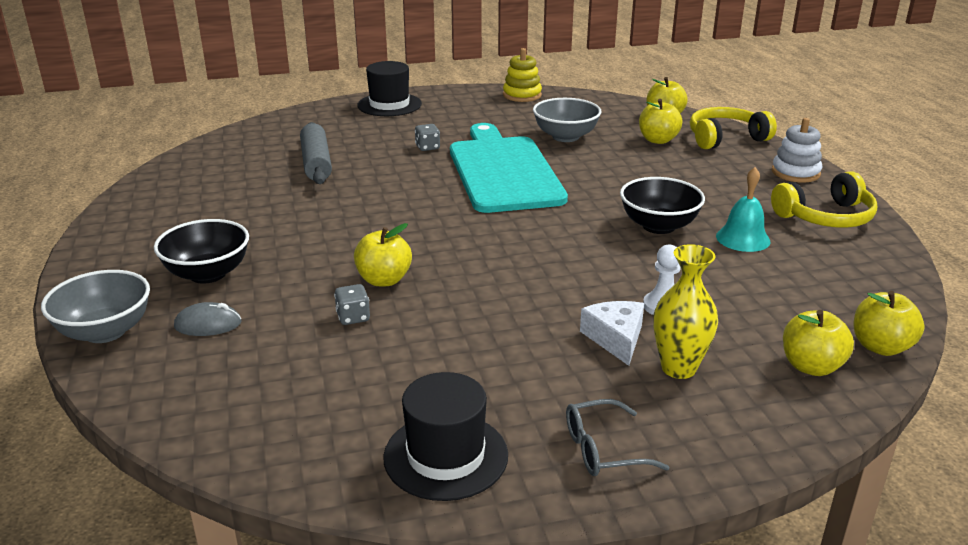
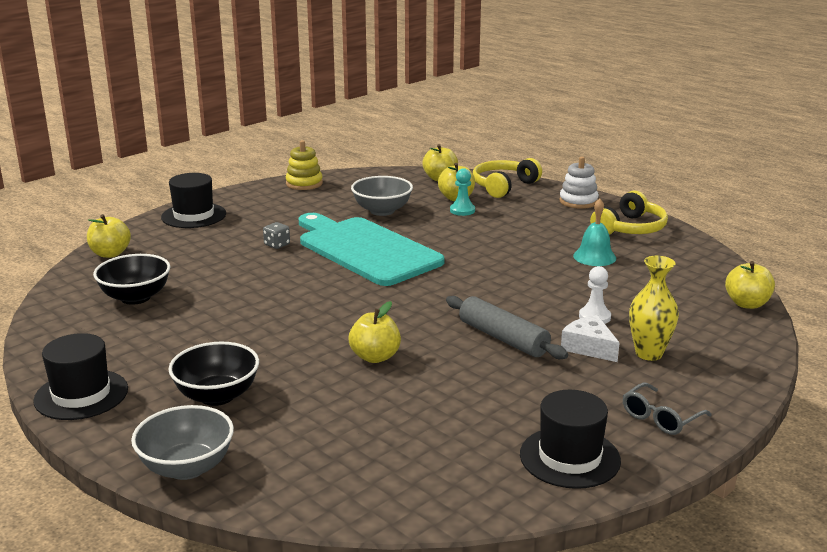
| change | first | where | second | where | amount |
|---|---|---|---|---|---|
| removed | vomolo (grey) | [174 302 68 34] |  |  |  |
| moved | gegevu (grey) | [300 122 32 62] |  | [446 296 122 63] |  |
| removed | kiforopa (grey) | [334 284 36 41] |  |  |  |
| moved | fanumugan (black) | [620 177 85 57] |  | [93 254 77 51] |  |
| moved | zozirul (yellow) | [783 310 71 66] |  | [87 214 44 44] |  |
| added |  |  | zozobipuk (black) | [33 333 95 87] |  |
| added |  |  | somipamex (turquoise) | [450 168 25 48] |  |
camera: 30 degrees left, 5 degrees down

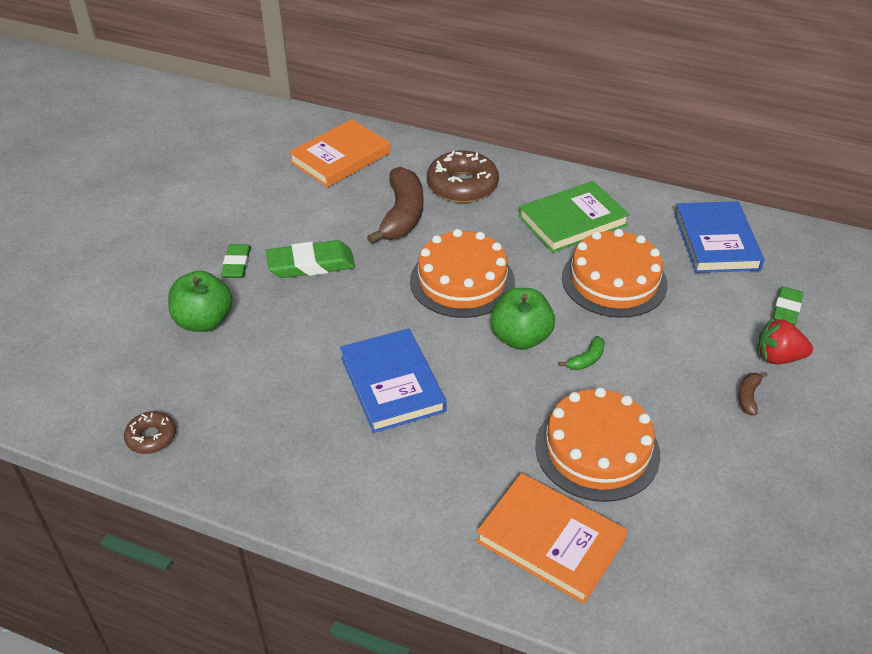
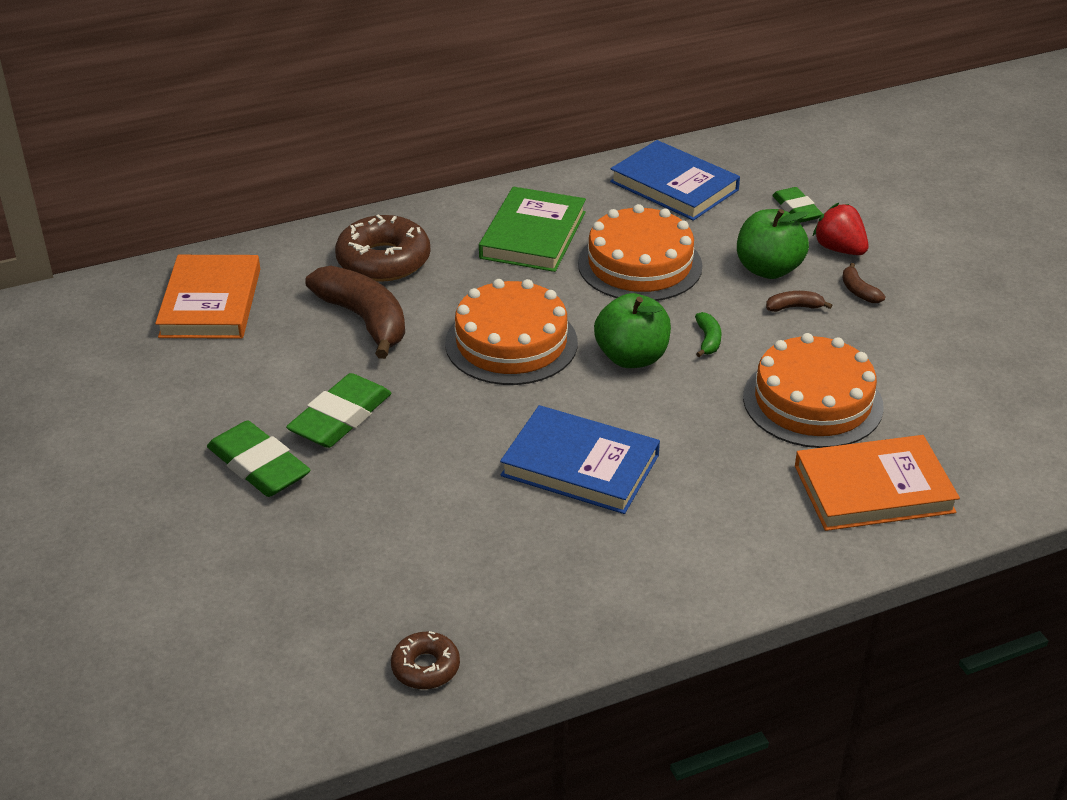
| change | first | where | second | where | amount |
|---|---|---|---|---|---|
| moved | zozirul (green) | [168 271 65 61] |  | [737 209 72 70] |  |
| resized | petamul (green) | [221 244 30 34] |  | [207 421 103 76] | x1.56 |
| turned | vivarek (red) | [757 318 56 46] |  | [813 203 55 52] | 90 degrees clockwise |
| added |  |  | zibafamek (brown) | [766 291 66 21] |  |
camera: 45 degrees left, 5 degrees down

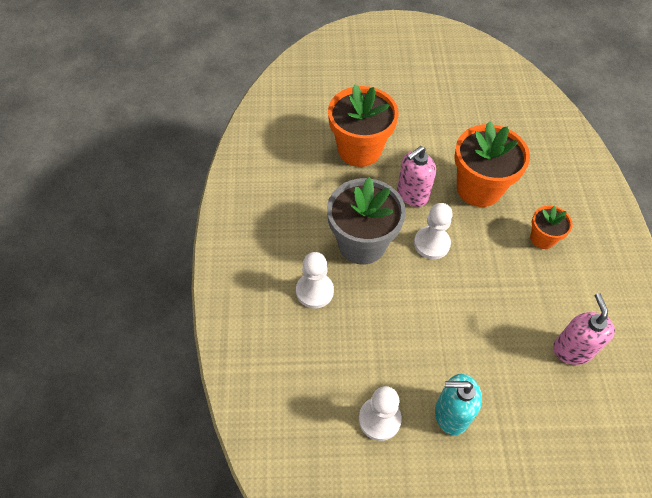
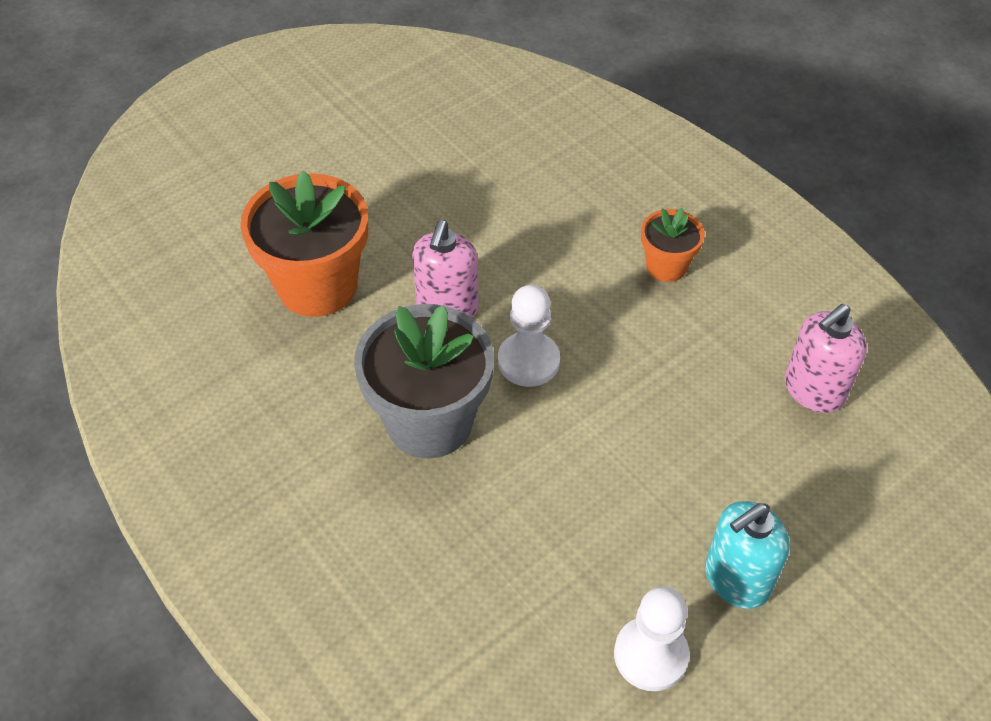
| change | first | where | second | where | amount |
|---|---|---|---|---|---|
| removed | somipamex (white) | [296 252 38 56] |  |  |  |
| removed | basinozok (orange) | [454 121 76 86] |  |  |  |
| turned | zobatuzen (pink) | [553 293 62 72] |  | [785 304 82 109] | 90 degrees counterclockwise |
camera: 35 degrees left, 5 degrees down

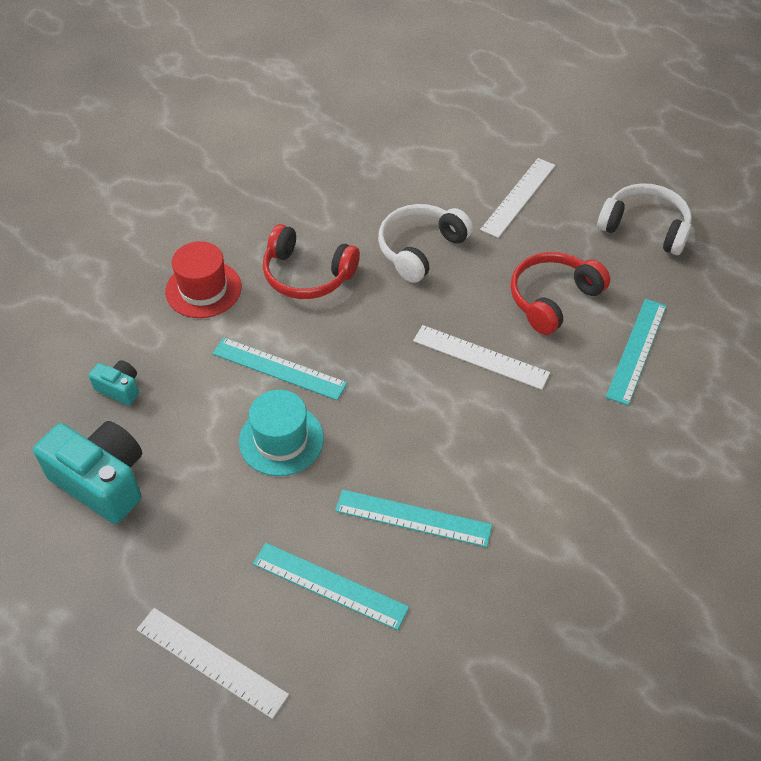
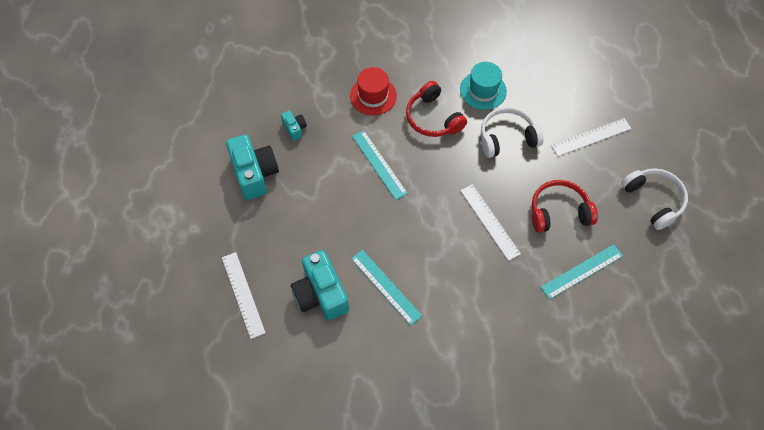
| change | first | where | second | where | amount |
|---|---|---|---|---|---|
| moved | zozobipuk (turquoise) | [239 390 85 86] |  | [460 62 47 48] |  |
| replaced | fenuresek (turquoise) | [253 543 156 87] | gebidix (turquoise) | [291 250 58 70] |  |
camera: 35 degrees right, 10 degrees up

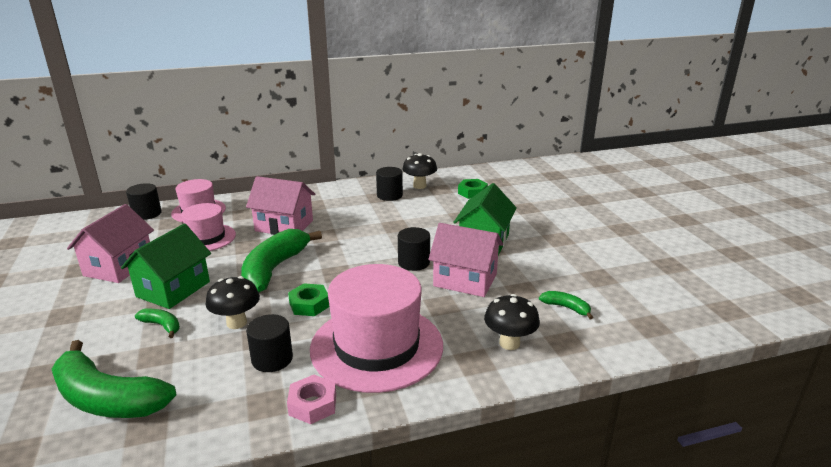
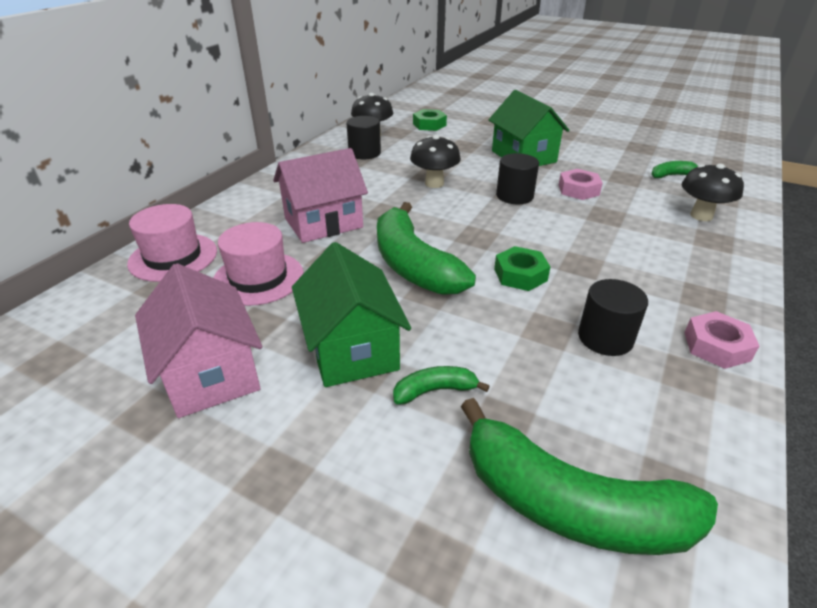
| change | first | where | second | where | amount |
|---|---|---|---|---|---|
| turned | zibafamek (green) | [52 340 124 78] |  | [461 398 257 157] | 45 degrees clockwise |
| removed | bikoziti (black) | [126 183 35 37] |  |  |  |
| moved | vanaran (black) | [206 276 54 53] |  | [410 135 51 53] |  |
| removed | zozobipuk (pink) | [310 264 133 129] |  |  |  |
| replaced | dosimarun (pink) | [428 223 75 74] | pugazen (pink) | [559 169 44 31] |  |
camera: 45 degrees left, 10 degrees up

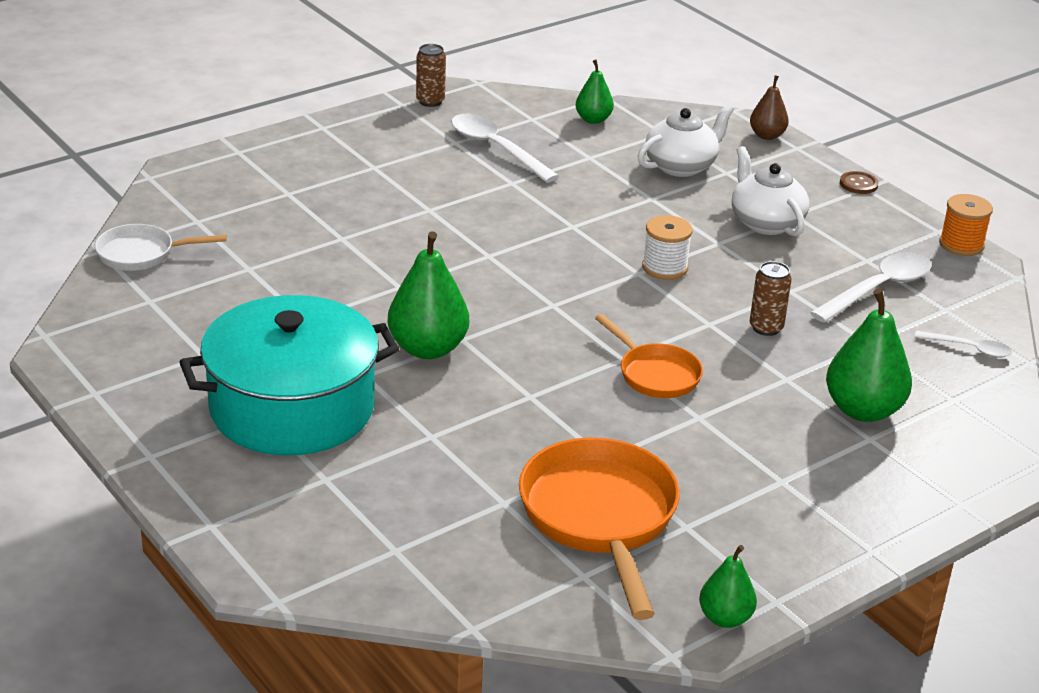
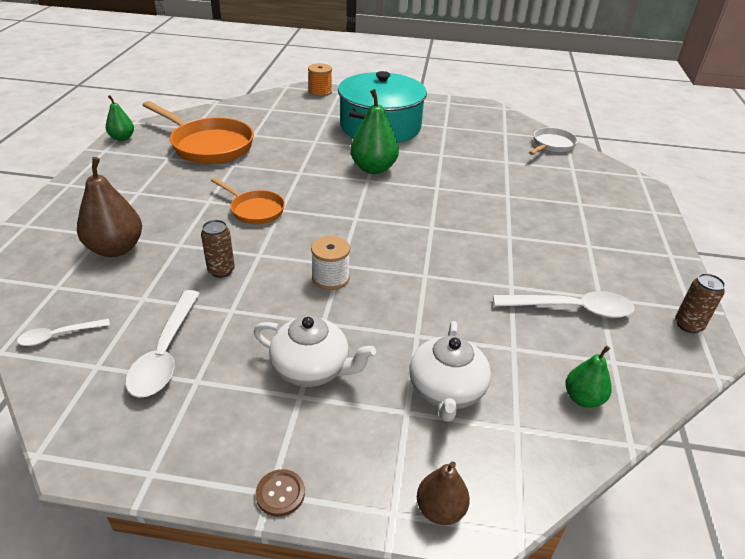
| change | first | where | second | where | amount |
|---|---|---|---|---|---|
| turned | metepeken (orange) | [595 314 108 84] |  | [211 178 74 46] | 150 degrees counterclockwise |
| recoloured | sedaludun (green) | [826 288 86 134] | sedaludun (brown) | [77 157 65 100] |  |
| moved | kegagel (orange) | [939 194 54 62] |  | [308 63 24 33] |  |
camera: 135 degrees right, 5 degrees up

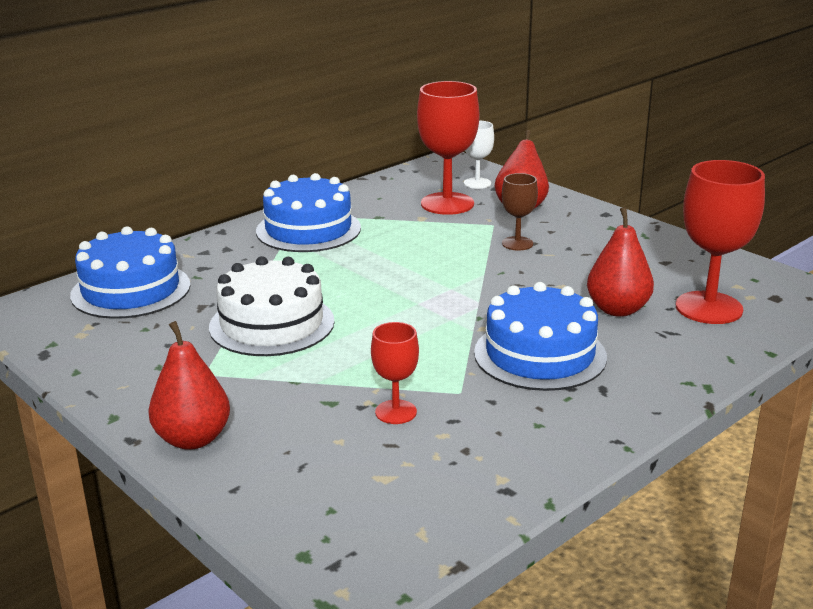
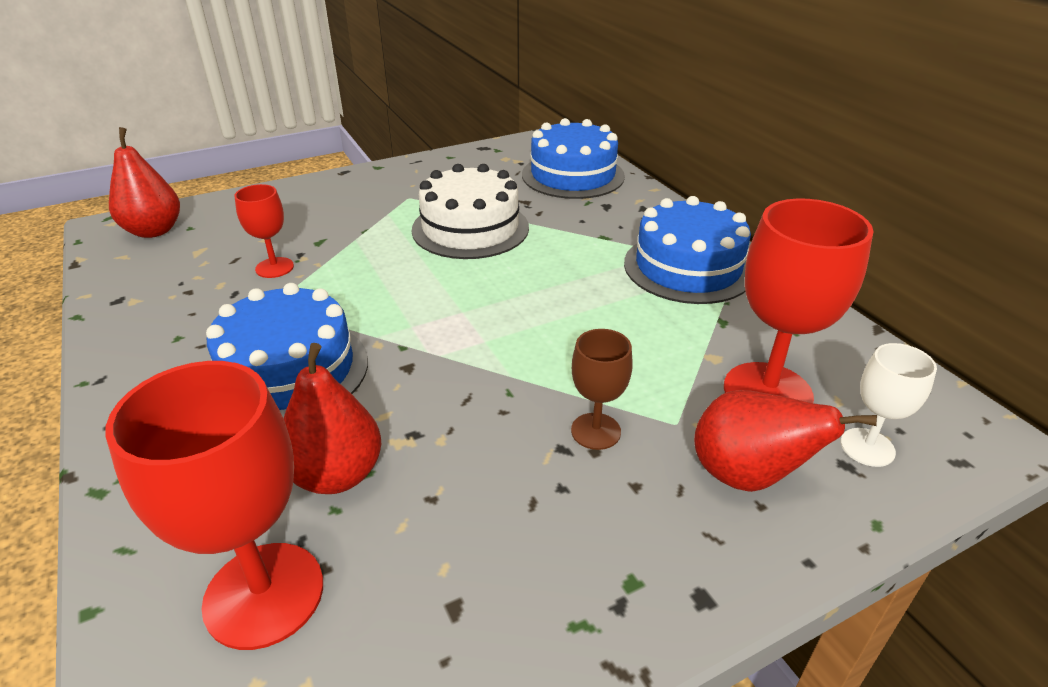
| change | first | where | second | where | amount |
|---|---|---|---|---|---|
| moved | sedaludun (red) | [148 321 82 129] |  | [109 127 71 111] |  |
camera: 105 degrees right, 10 degrees up

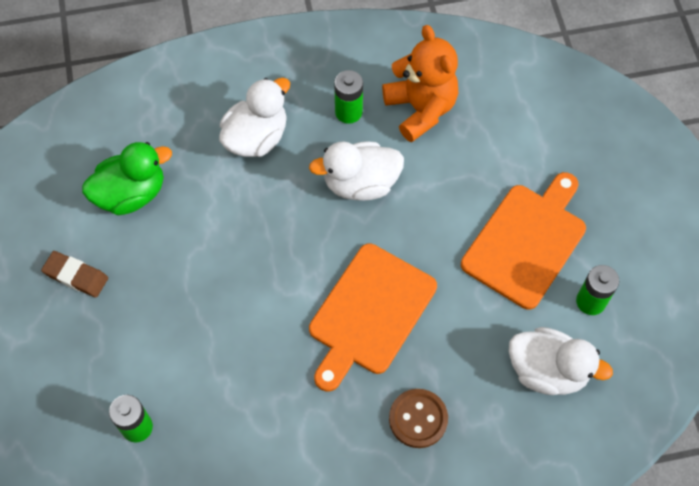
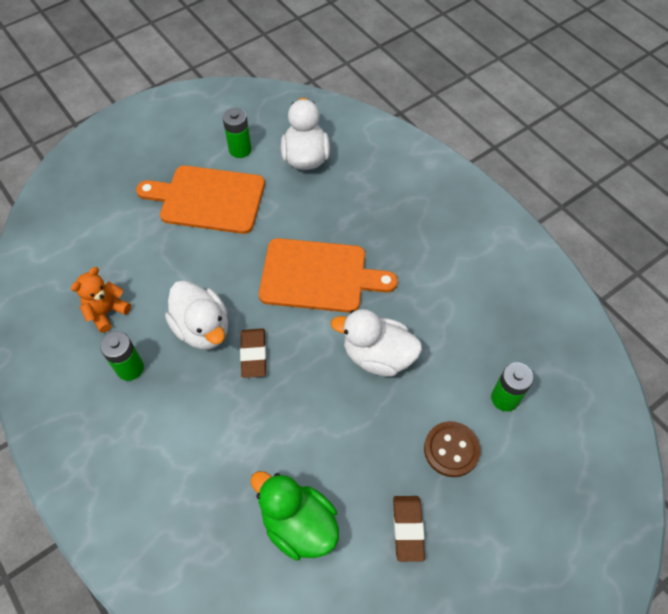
| change | first | where | second | where | amount |
|---|---|---|---|---|---|
| moved | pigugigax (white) | [219 78 71 79] |  | [331 309 91 68] |  |
| resized | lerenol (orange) | [382 25 76 117] |  | [71 267 60 66] | x0.61 |
| moved | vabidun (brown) | [389 389 59 59] |  | [424 421 56 56] |  |
| added |  |  | petamul (brown) | [240 328 26 50] |  |
camera: 115 degrees left, 5 degrees down

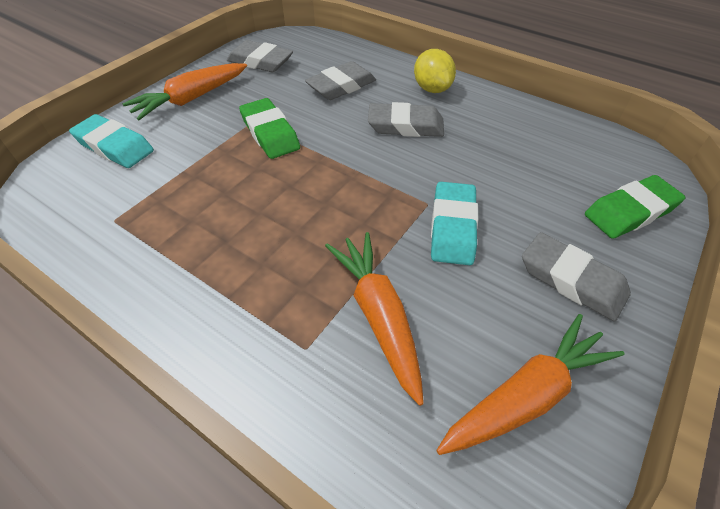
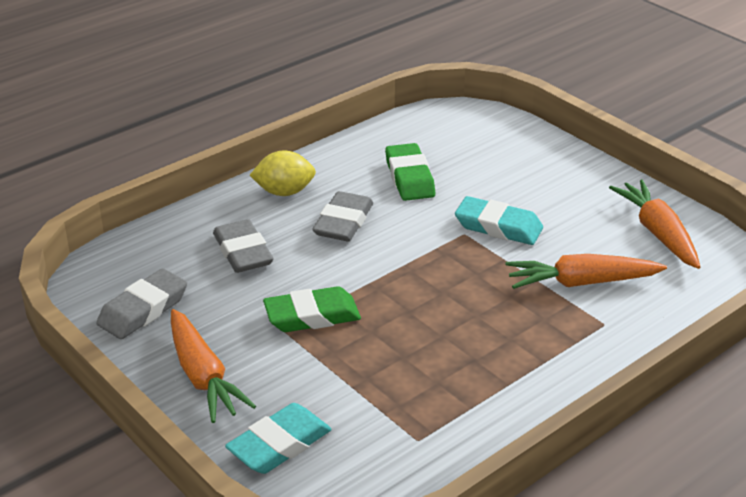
| change | first | where | second | where | amount |
|---|---|---|---|---|---|
| removed | petamul (grey) | [522 232 109 89] |  |  |  |
| moved | petamul (green) | [585 175 101 64] |  | [385 143 50 58] |  |
camera: 75 degrees left, 15 degrees down

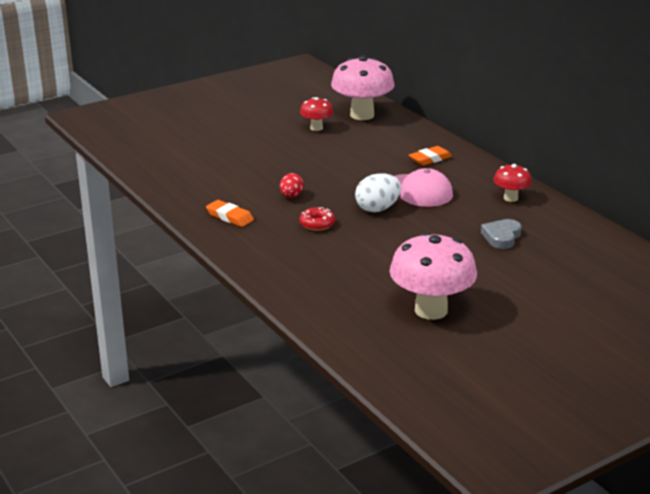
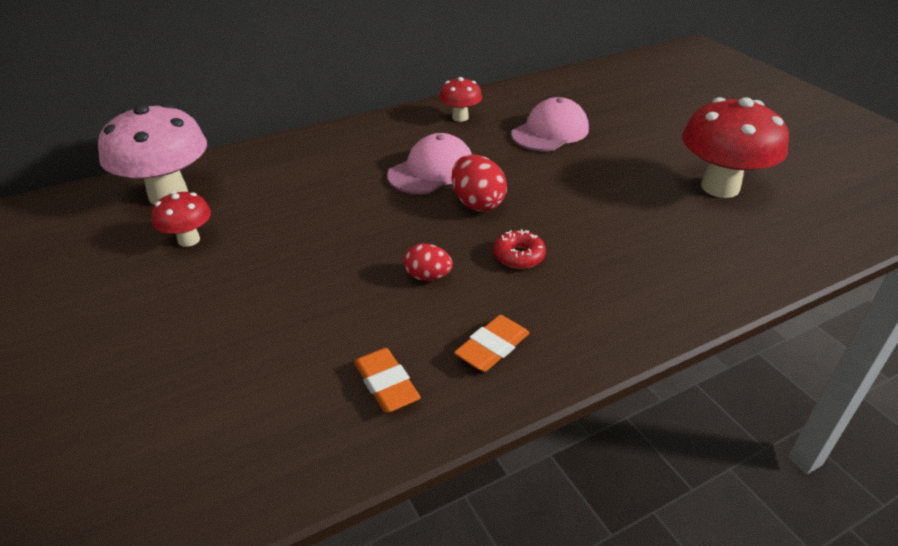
| change | first | where | second | where | amount |
|---|---|---|---|---|---|
| recoloured | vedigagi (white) | [355 173 46 39] | vedigagi (red) | [451 154 56 58] |  |
| recoloured | vanaran (pink) | [389 232 88 88] | vanaran (red) | [682 97 107 101] |  |
| moved | petamul (orange) | [409 146 43 20] |  | [354 348 67 65] |  |
| replaced | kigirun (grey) | [481 219 41 30] | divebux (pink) | [511 97 78 54] |  |
camera: 85 degrees left, 10 degrees up

